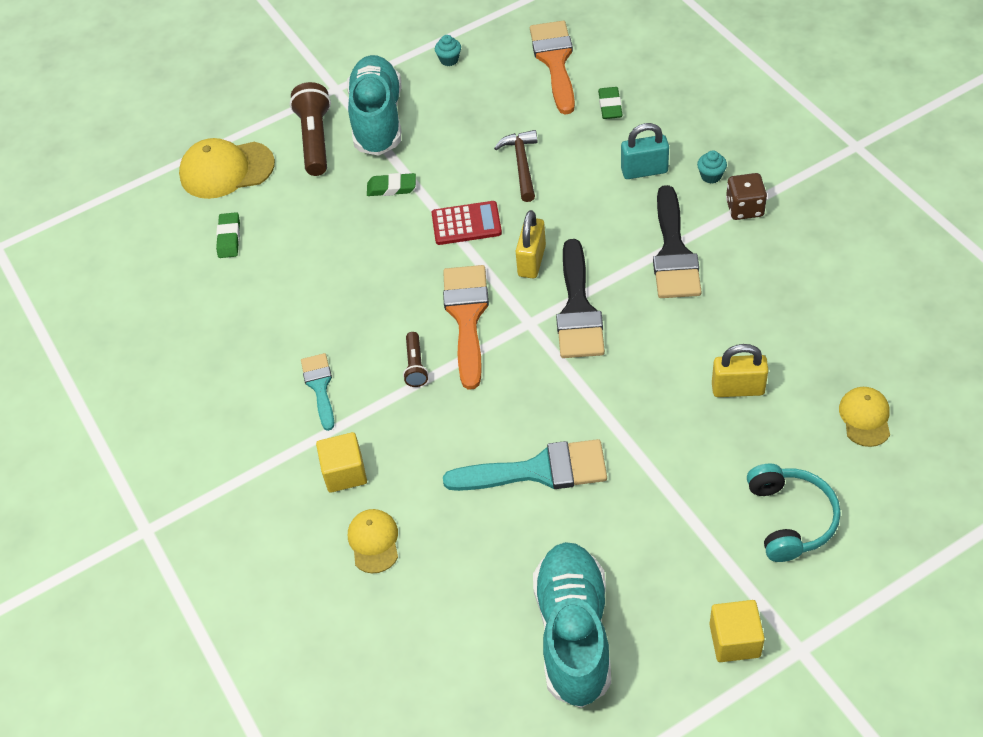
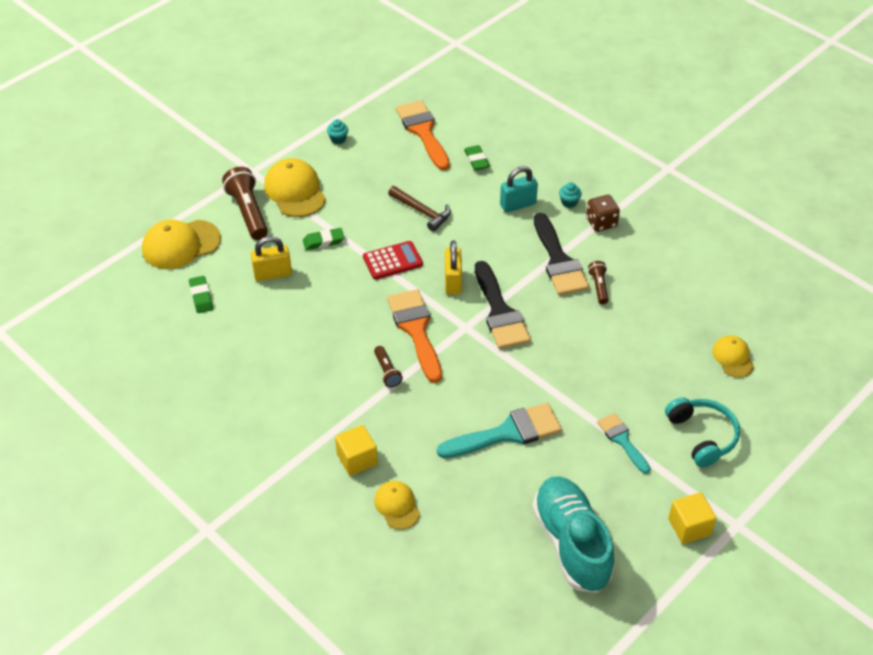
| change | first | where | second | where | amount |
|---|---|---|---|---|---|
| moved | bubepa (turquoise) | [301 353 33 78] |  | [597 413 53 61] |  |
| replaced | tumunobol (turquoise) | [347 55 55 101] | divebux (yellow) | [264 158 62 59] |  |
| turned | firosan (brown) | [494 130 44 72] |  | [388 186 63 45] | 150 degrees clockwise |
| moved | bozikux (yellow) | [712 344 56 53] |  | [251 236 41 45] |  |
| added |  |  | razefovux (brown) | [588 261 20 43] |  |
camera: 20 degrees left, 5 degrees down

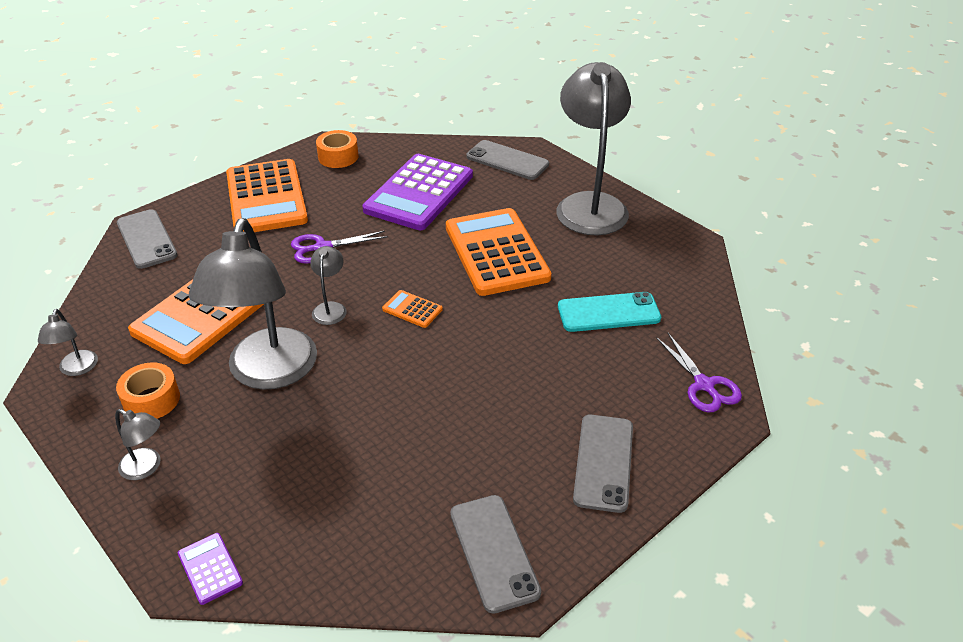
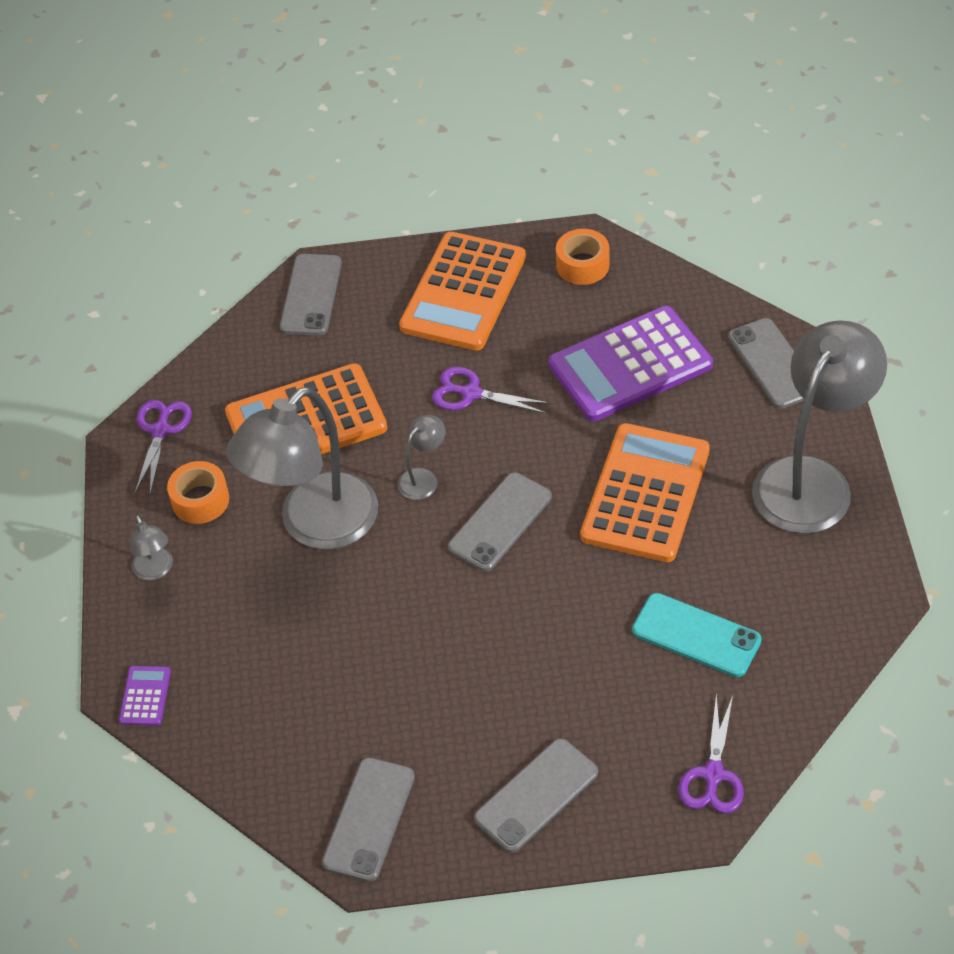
| change | first | where | second | where | amount |
|---|---|---|---|---|---|
| replaced | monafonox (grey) | [38 309 60 67] | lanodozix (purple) | [135 400 57 94] |  |
| replaced | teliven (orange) | [382 290 61 38] | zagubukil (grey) | [448 472 104 99] |  |
camera: 40 degrees right, 10 degrees up

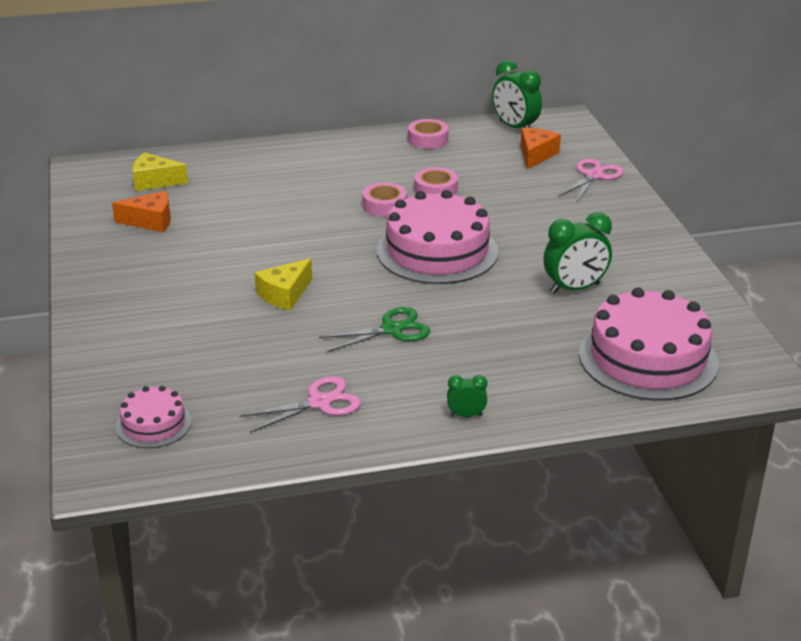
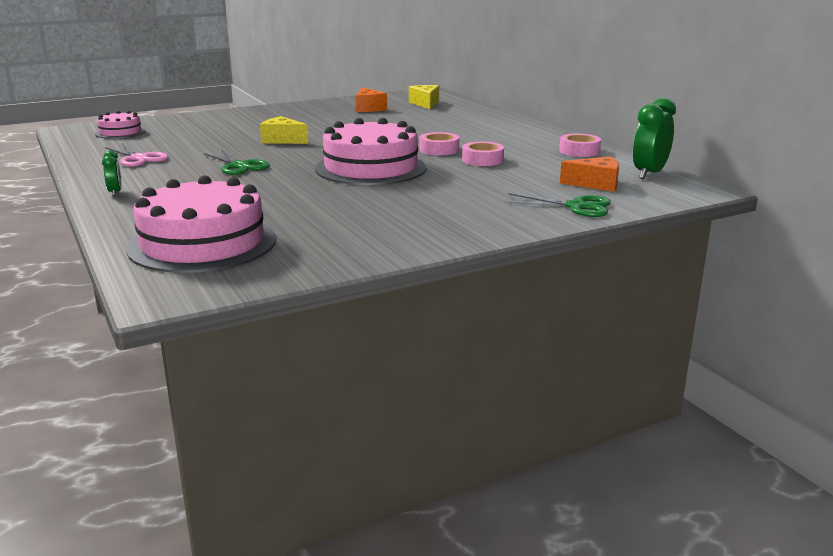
| change | first | where | second | where | amount |
|---|---|---|---|---|---|
| removed | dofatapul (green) | [543 212 69 82] |  |  |  |
| recoloured | lanodozix (pink) | [558 158 66 44] | lanodozix (green) | [504 193 107 24] |  |
camera: 75 degrees right, 10 degrees down

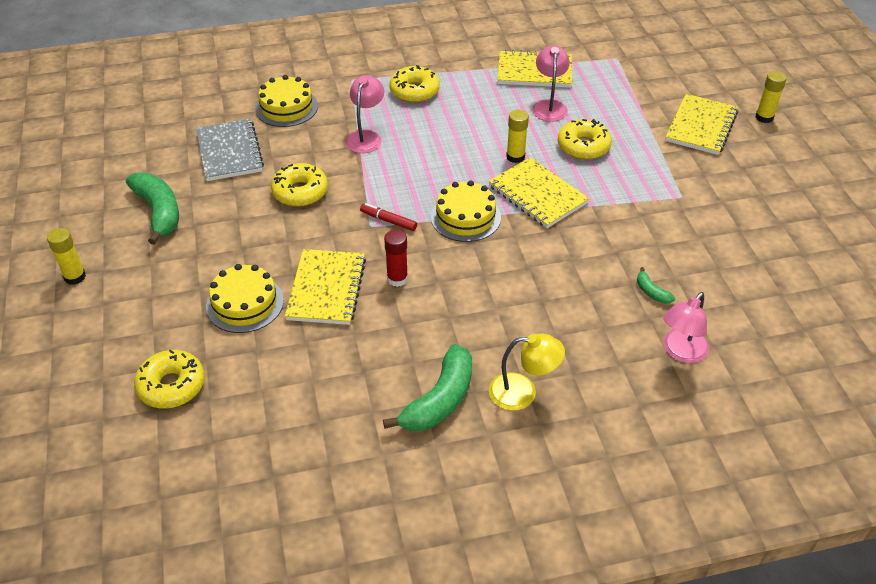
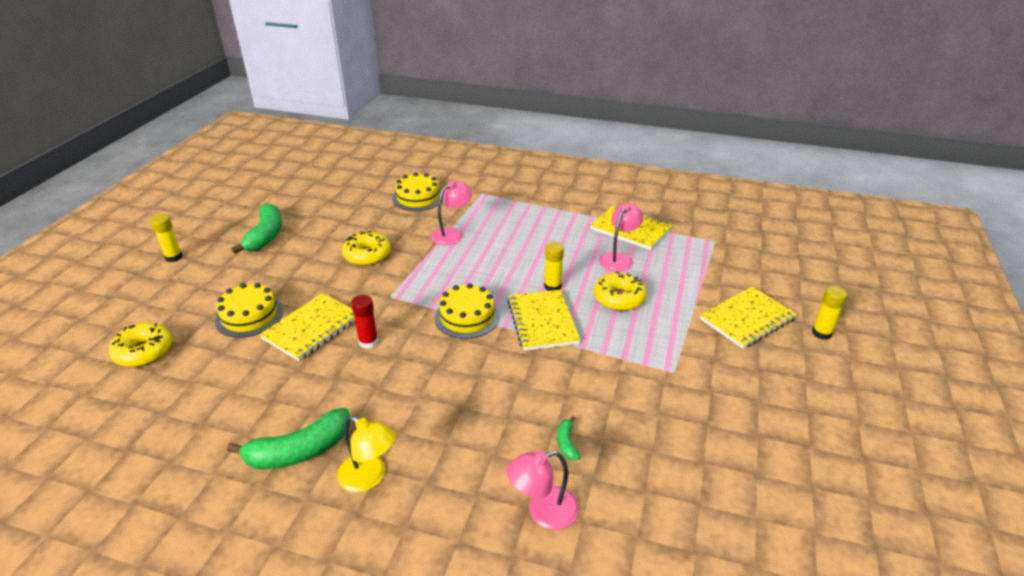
| change | first | where | second | where | amount |
|---|---|---|---|---|---|
| removed | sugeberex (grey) | [196 119 68 62] |  |  |  |
| removed | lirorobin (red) | [360 203 57 28] |  |  |  |
| removed | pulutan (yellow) | [389 65 51 38] |  |  |  |
camera: 30 degrees right, 10 degrees down

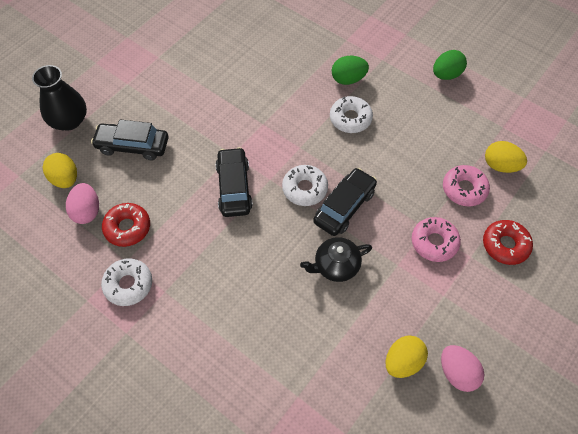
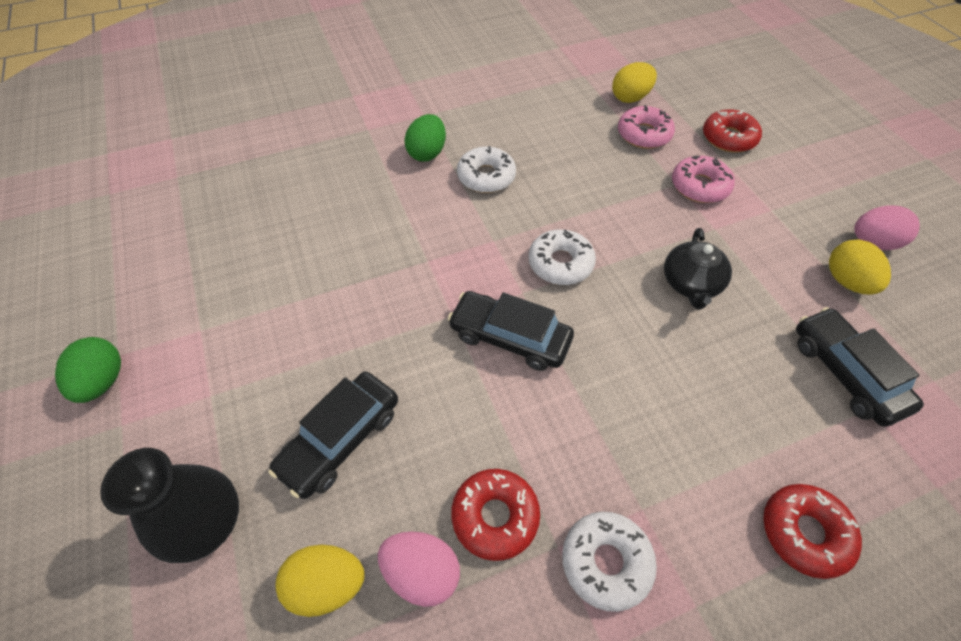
| change | first | where | second | where | amount |
|---|---|---|---|---|---|
| moved | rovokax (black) | [313 168 64 68] |  | [796 307 128 120] |  |
| moved | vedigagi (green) | [433 50 34 30] |  | [55 337 66 66] |  |
| added |  |  | pulutan (red) | [763 484 99 95] |  |
camera: 60 degrees left, 5 degrees down

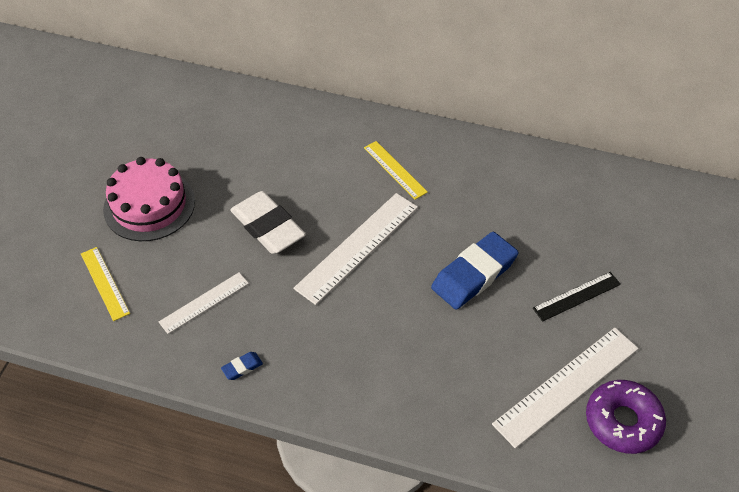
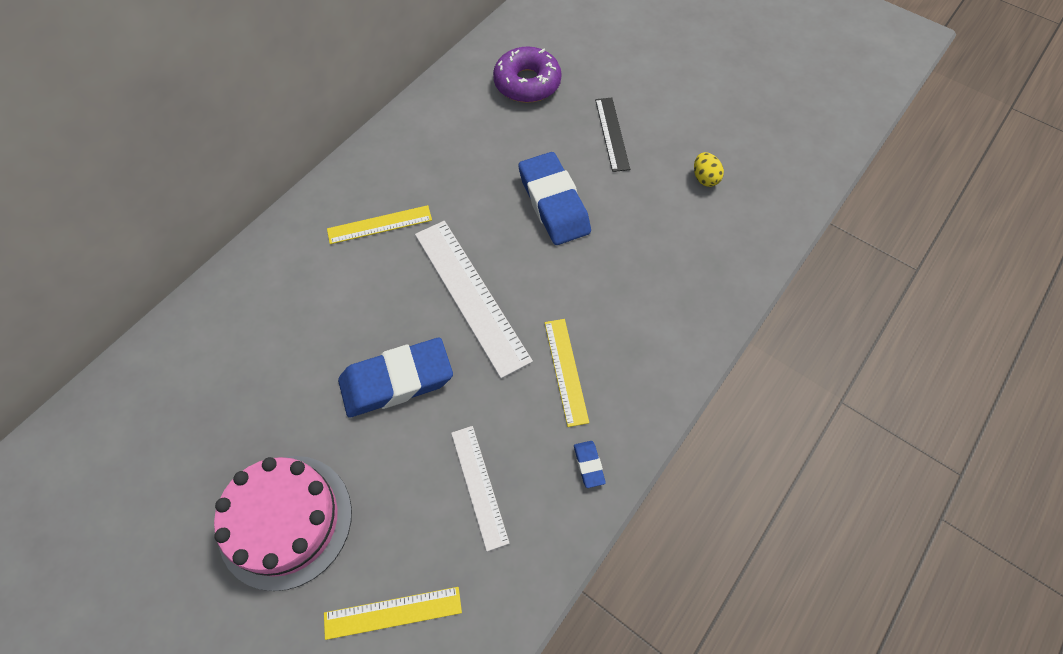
| change | first | where | second | where | amount |
|---|---|---|---|---|---|
| recoloured | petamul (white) | [230 191 76 63] | petamul (blue) | [338 338 115 79] |  |
| replaced | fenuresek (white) | [492 328 147 120] | vedigagi (yellow) | [694 152 30 35] |  |
| moved | pulutan (purple) | [586 380 80 74] |  | [493 46 69 57] |  |
| added |  |  | fenuresek (yellow) | [545 319 44 108] |  |
camera: 70 degrees left, 10 degrees up

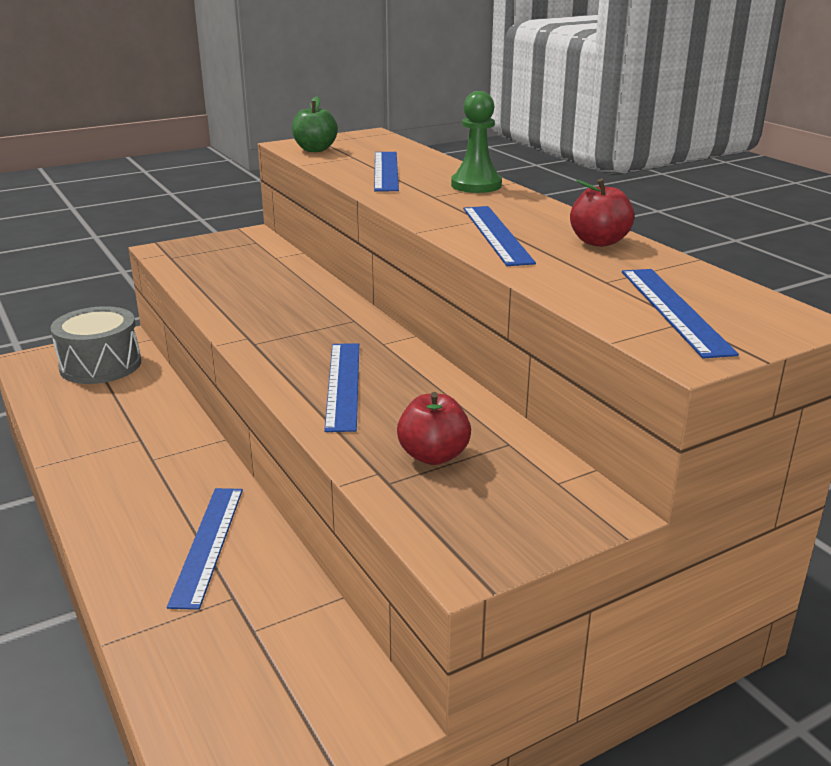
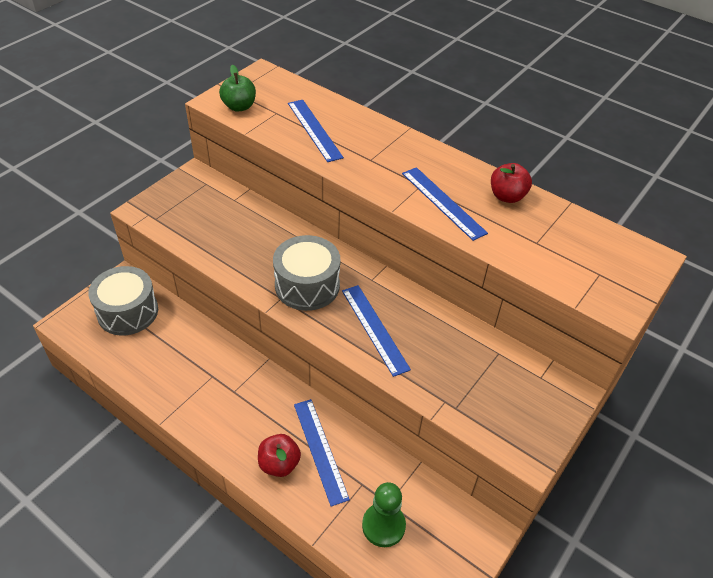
| change | first | where | second | where | amount |
|---|---|---|---|---|---|
| moved | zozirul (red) | [397 392 74 73] |  | [258 434 43 43] |  |
| moved | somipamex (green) | [451 91 51 102] |  | [362 482 44 65] |  |
| removed | fenuresek (blue) | [622 269 117 90] |  |  |  |
| added |  |  | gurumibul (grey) | [273 235 67 76] |  |
camera: 25 degrees left, 20 degrees up

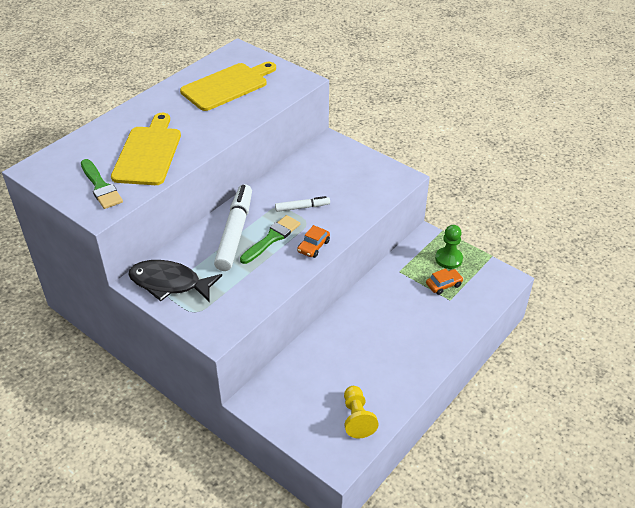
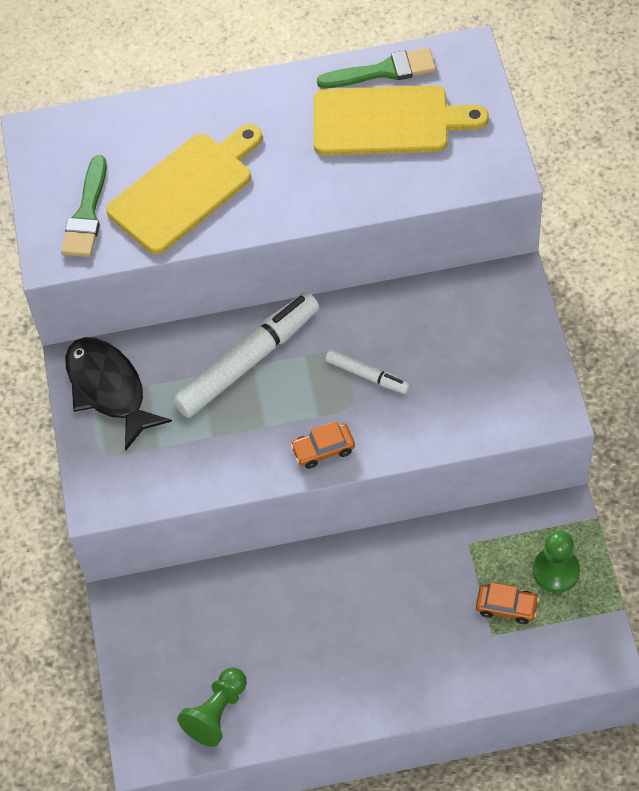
| change | first | where | second | where | amount |
|---|---|---|---|---|---|
| moved | bubepa (green) | [240 215 60 49] |  | [317 48 119 40] |  |
| recoloured | somipamex (yellow) | [344 386 34 52] | somipamex (green) | [177 668 70 79] |  |
camera: 45 degrees right, 15 degrees up

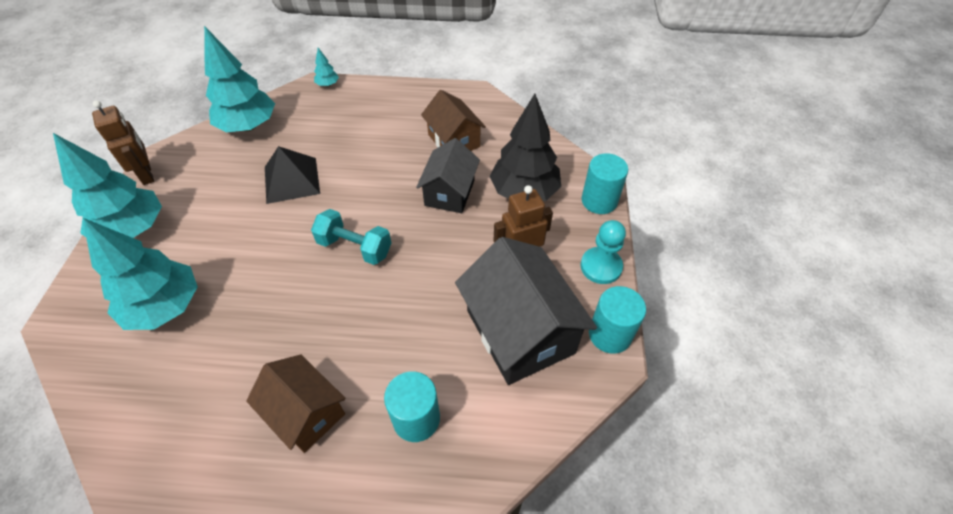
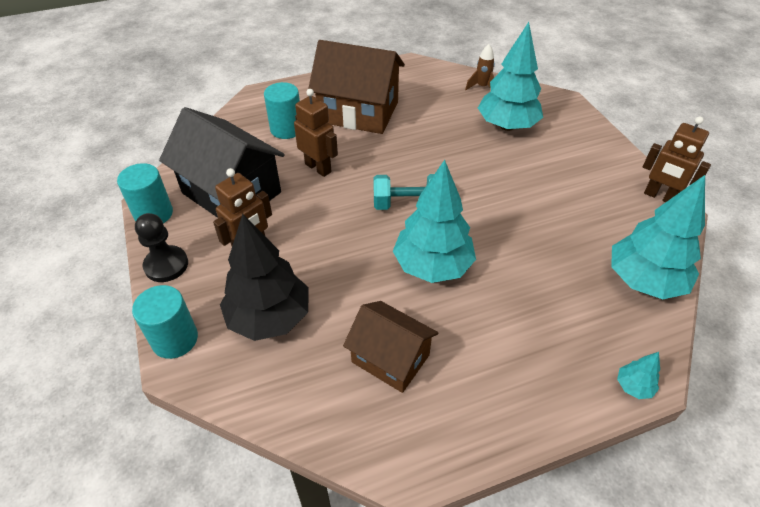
| change | first | where | second | where | amount |
|---|---|---|---|---|---|
| moved | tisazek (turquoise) | [53 133 109 105] |  | [393 160 83 123] |  |
| resized | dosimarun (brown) | [246 354 100 99] |  | [308 40 97 94] | x1.61 |
| removed | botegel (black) | [265 146 55 58] |  |  |  |
| removed | dosimarun (black) | [416 138 64 75] |  |  |  |
| recoloured | somipamex (turquoise) | [580 220 46 64] | somipamex (black) | [135 213 53 69] |  |
| added |  |  | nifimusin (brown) | [294 89 44 88] |  |
| added |  |  | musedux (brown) | [465 44 30 46] |  |
camera: 155 degrees right, 5 degrees down

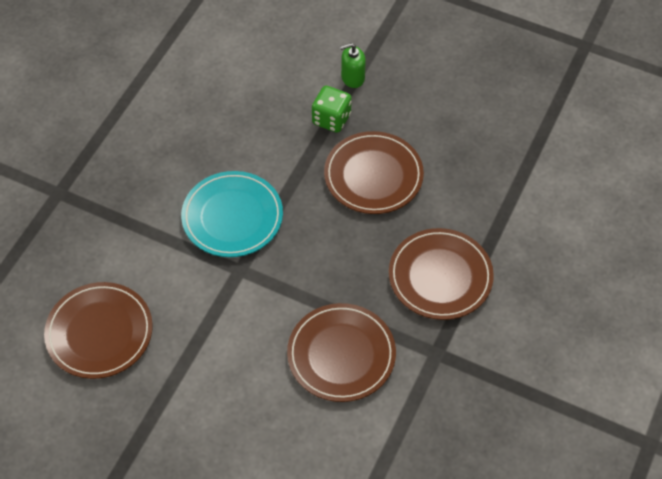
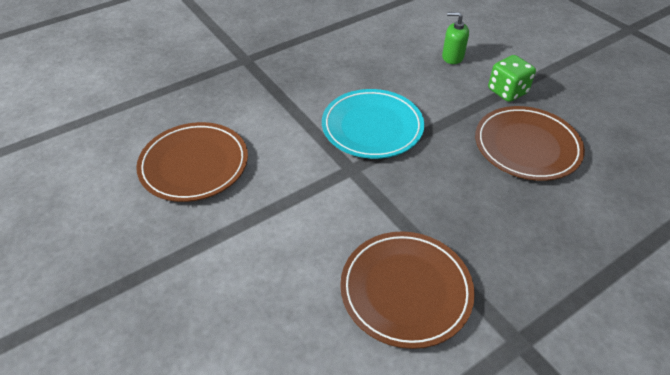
| change | first | where | second | where | amount |
|---|---|---|---|---|---|
| moved | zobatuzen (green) | [340 43 26 45] |  | [442 12 27 52] |  |
| removed | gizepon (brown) | [389 228 105 92] |  |  |  |
camera: 30 degrees right, 10 degrees down

